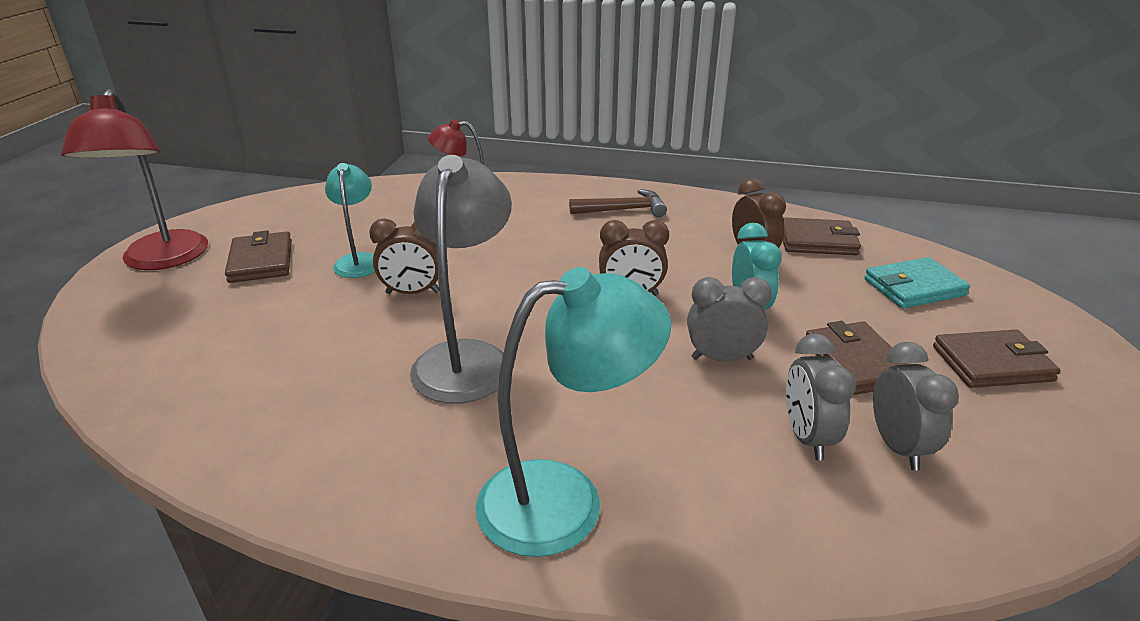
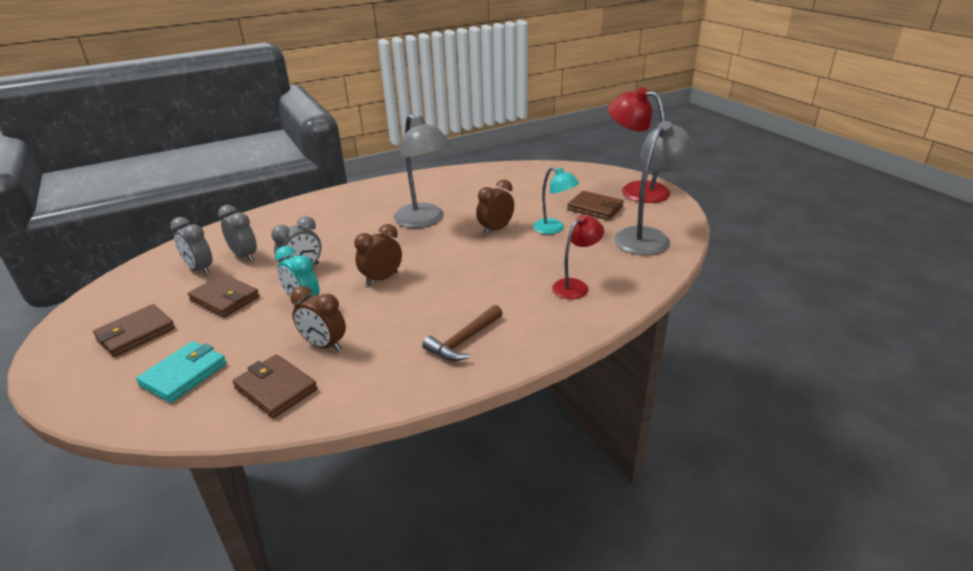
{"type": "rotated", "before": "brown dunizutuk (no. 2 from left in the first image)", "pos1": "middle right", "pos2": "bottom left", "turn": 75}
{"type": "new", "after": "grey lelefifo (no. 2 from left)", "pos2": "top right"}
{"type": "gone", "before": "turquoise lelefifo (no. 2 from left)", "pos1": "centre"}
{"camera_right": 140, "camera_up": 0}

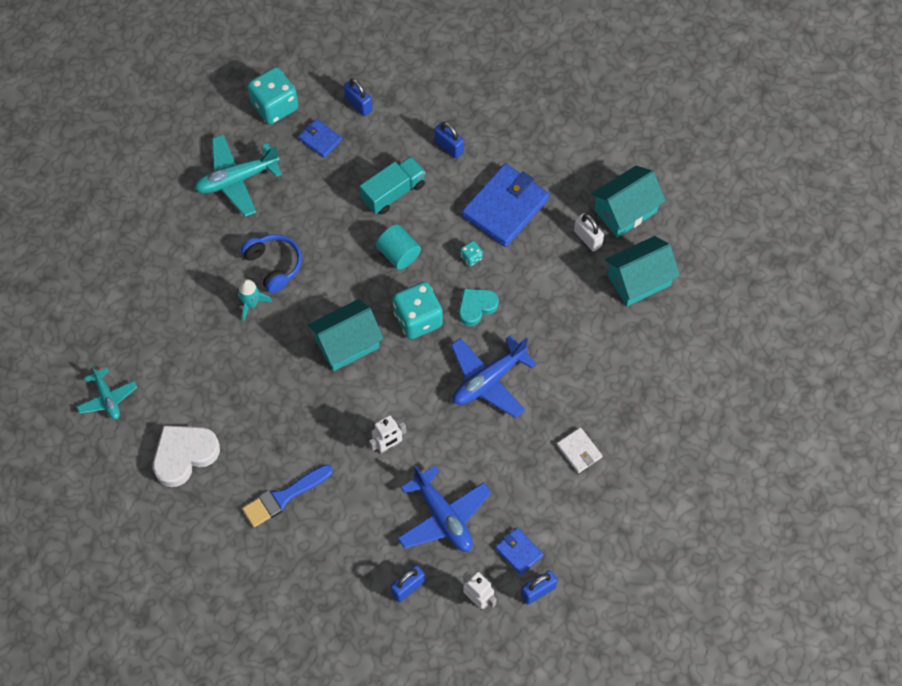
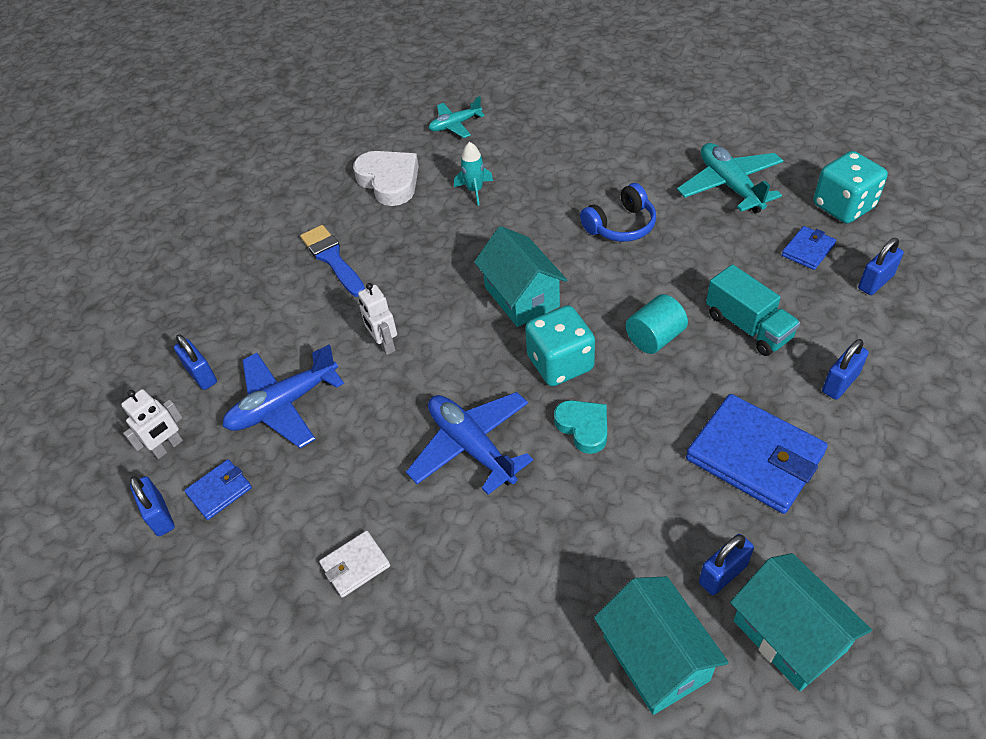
{"type": "shifted", "before": "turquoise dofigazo", "pos1": "middle left", "pos2": "top centre"}
{"type": "repainted", "before": "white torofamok", "after": "blue torofamok (no. 3 from left)", "pos1": "centre", "pos2": "bottom right"}
{"type": "gone", "before": "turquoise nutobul (no. 3 from left)", "pos1": "centre"}
{"camera_right": 95, "camera_up": -15}

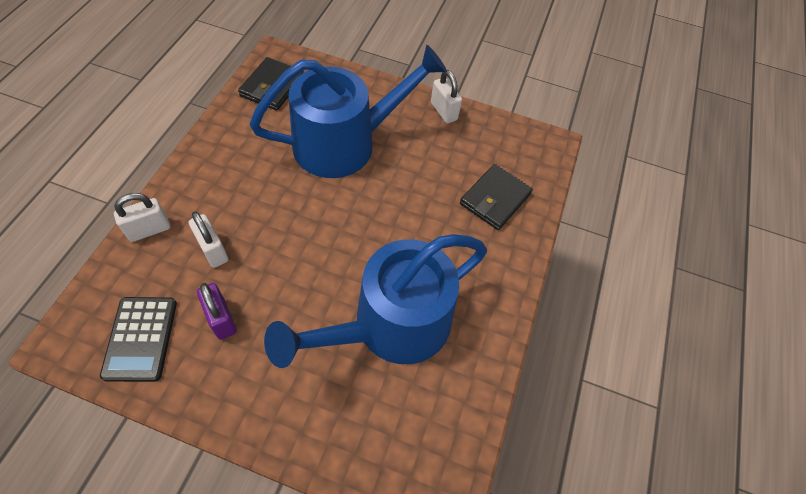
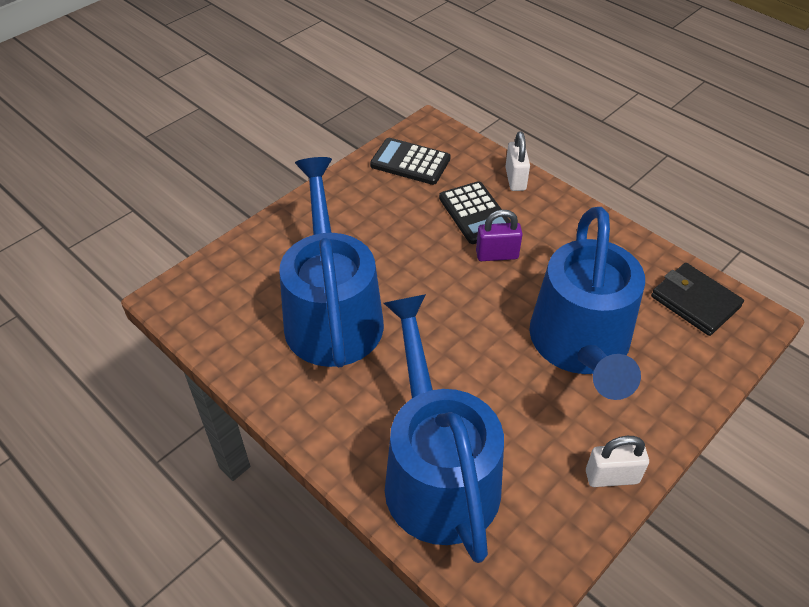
{"type": "swapped", "before": "black dunizutuk (no. 2 from left)", "after": "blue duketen (no. 2 from left)", "pos1": "centre", "pos2": "bottom centre"}
{"type": "swapped", "before": "white torofamok (no. 2 from left)", "after": "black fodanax (no. 2 from left)", "pos1": "middle left", "pos2": "centre"}
{"type": "shifted", "before": "purple torofamok", "pos1": "middle left", "pos2": "centre"}
{"camera_right": 120, "camera_up": -10}

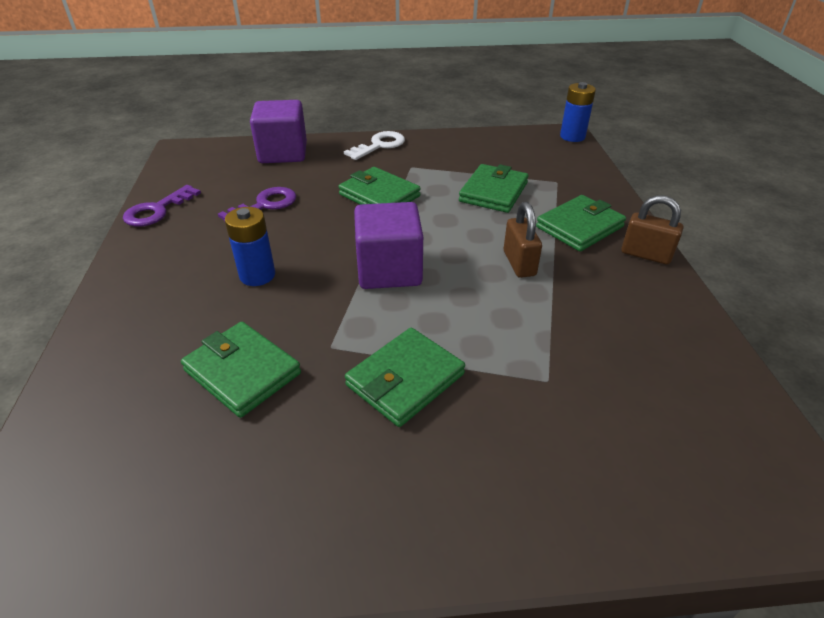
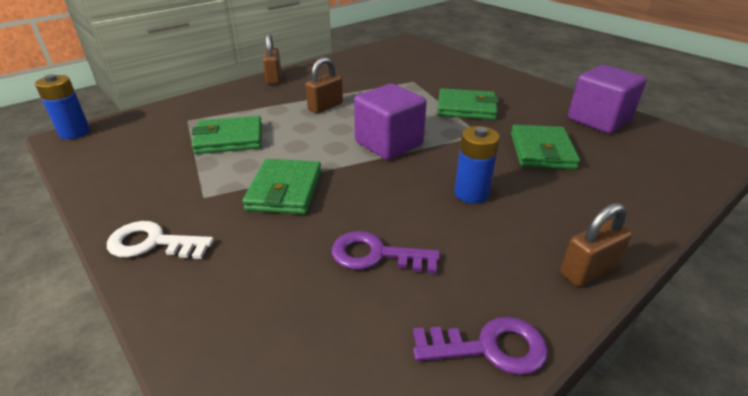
{"type": "new", "after": "brown torofamok (no. 3 from left)", "pos2": "middle right"}
{"type": "shifted", "before": "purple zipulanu (no. 1 from left in the first image)", "after": "purple zipulanu (no. 2 from left)", "pos1": "top centre", "pos2": "top right"}
{"type": "gone", "before": "green dunizutuk (no. 5 from left)", "pos1": "middle right"}
{"camera_right": -125, "camera_up": -5}

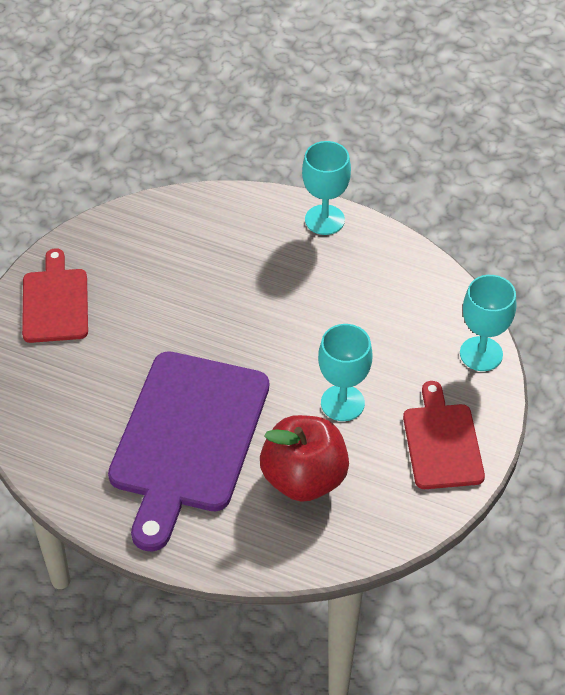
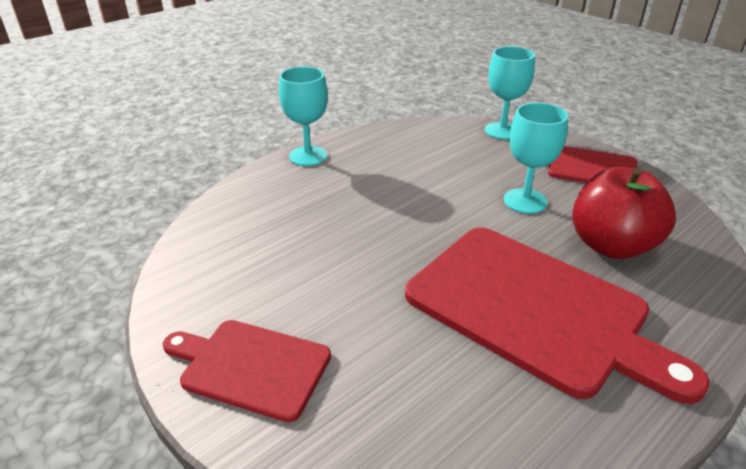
{"type": "repainted", "before": "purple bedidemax", "after": "red bedidemax (no. 2 from left)", "pos1": "middle left", "pos2": "bottom right"}
{"camera_right": -65, "camera_up": -15}

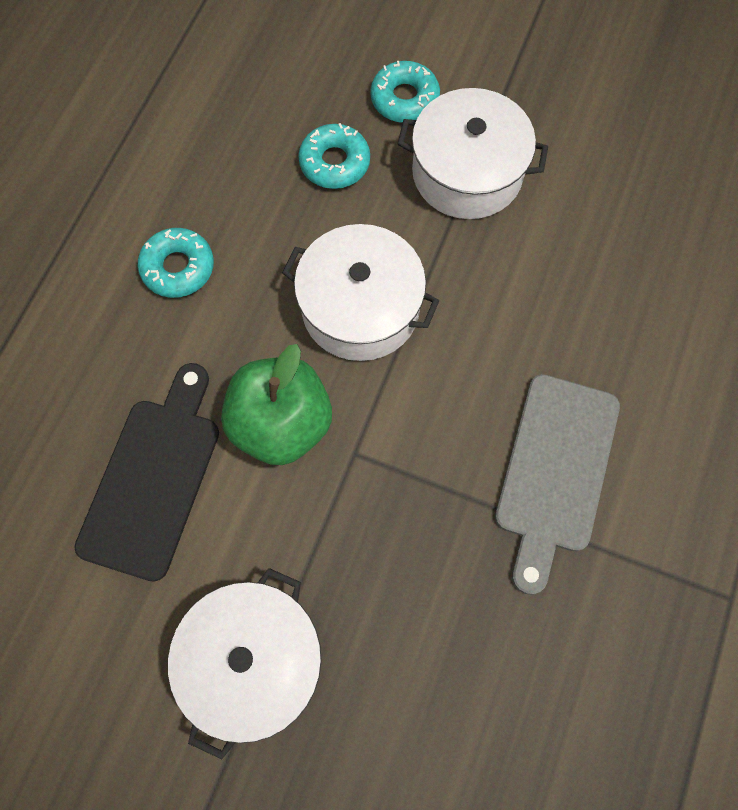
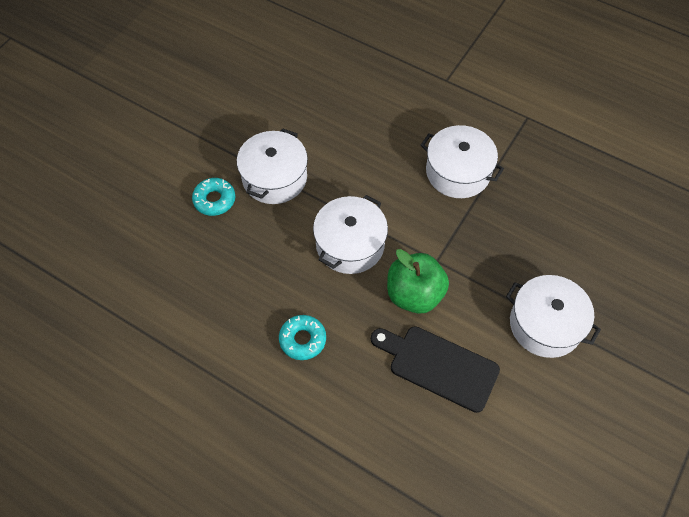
{"type": "swapped", "before": "grey bedidemax", "after": "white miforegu (no. 3 from left)", "pos1": "middle right", "pos2": "top right"}
{"type": "gone", "before": "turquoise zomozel (no. 2 from left)", "pos1": "top centre"}
{"camera_right": -80, "camera_up": -10}

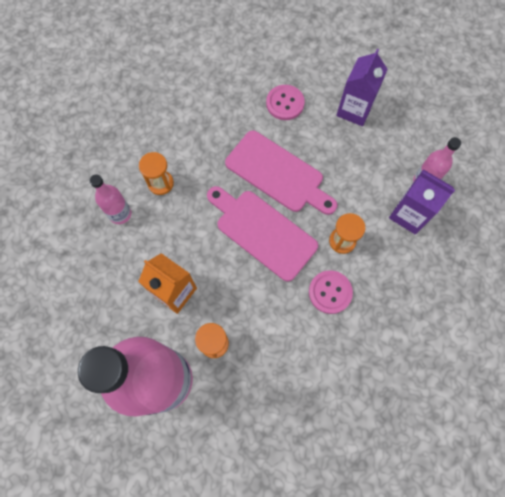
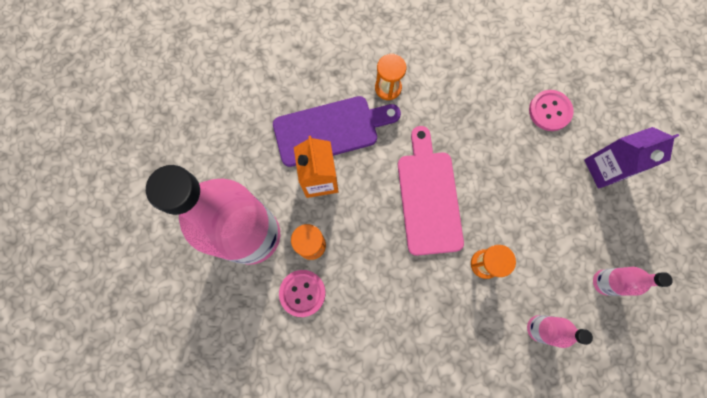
{"type": "new", "after": "purple bedidemax", "pos2": "top centre"}
{"type": "shifted", "before": "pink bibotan (no. 2 from left in the first image)", "after": "pink bibotan (no. 1 from left)", "pos1": "centre", "pos2": "bottom centre"}
{"type": "shifted", "before": "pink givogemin (no. 1 from left in the first image)", "after": "pink givogemin (no. 2 from left)", "pos1": "middle left", "pos2": "bottom right"}
{"type": "gone", "before": "pink bedidemax (no. 2 from left)", "pos1": "centre"}
{"type": "gone", "before": "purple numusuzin (no. 2 from left)", "pos1": "middle right"}
{"camera_right": 45, "camera_up": 5}

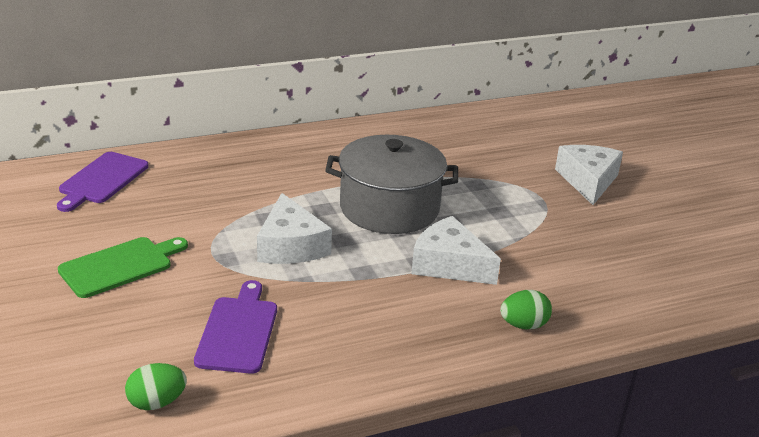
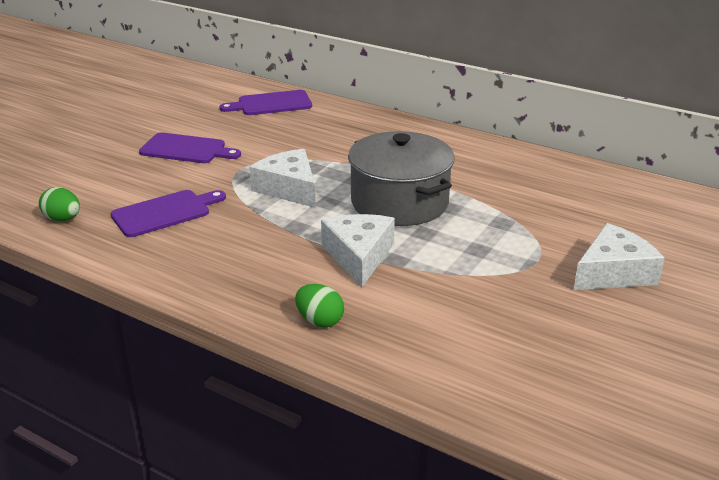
{"type": "repainted", "before": "green bedidemax", "after": "purple bedidemax (no. 2 from left)", "pos1": "middle left", "pos2": "top left"}
{"type": "rotated", "before": "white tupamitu (no. 1 from left)", "pos1": "centre", "pos2": "centre", "turn": 105}
{"camera_right": 55, "camera_up": 0}

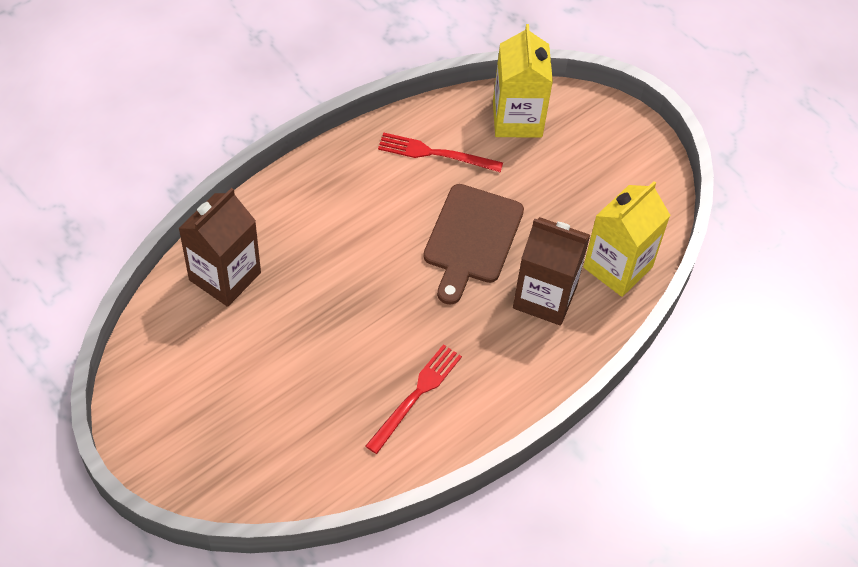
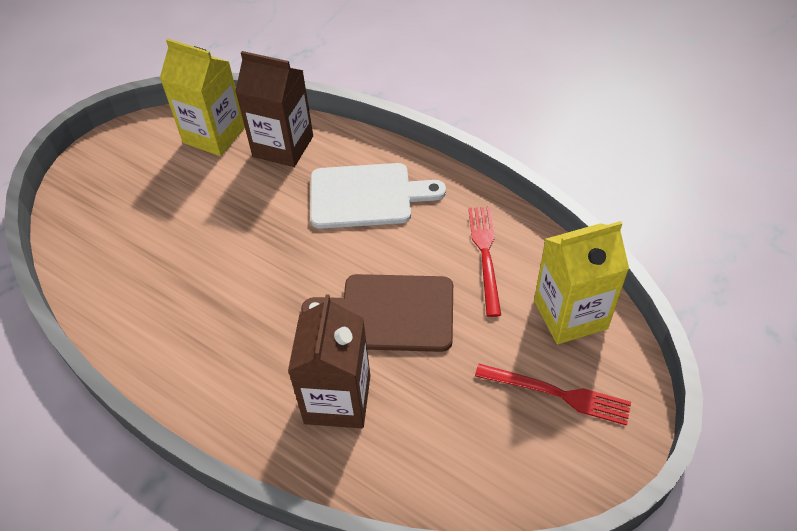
{"type": "shifted", "before": "yellow numusuzin (no. 2 from left in the first image)", "after": "yellow numusuzin (no. 1 from left)", "pos1": "middle right", "pos2": "top left"}
{"type": "new", "after": "white bedidemax", "pos2": "centre"}
{"type": "shifted", "before": "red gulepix (no. 1 from left in the first image)", "after": "red gulepix (no. 2 from left)", "pos1": "bottom centre", "pos2": "bottom right"}
{"camera_right": 80, "camera_up": -5}

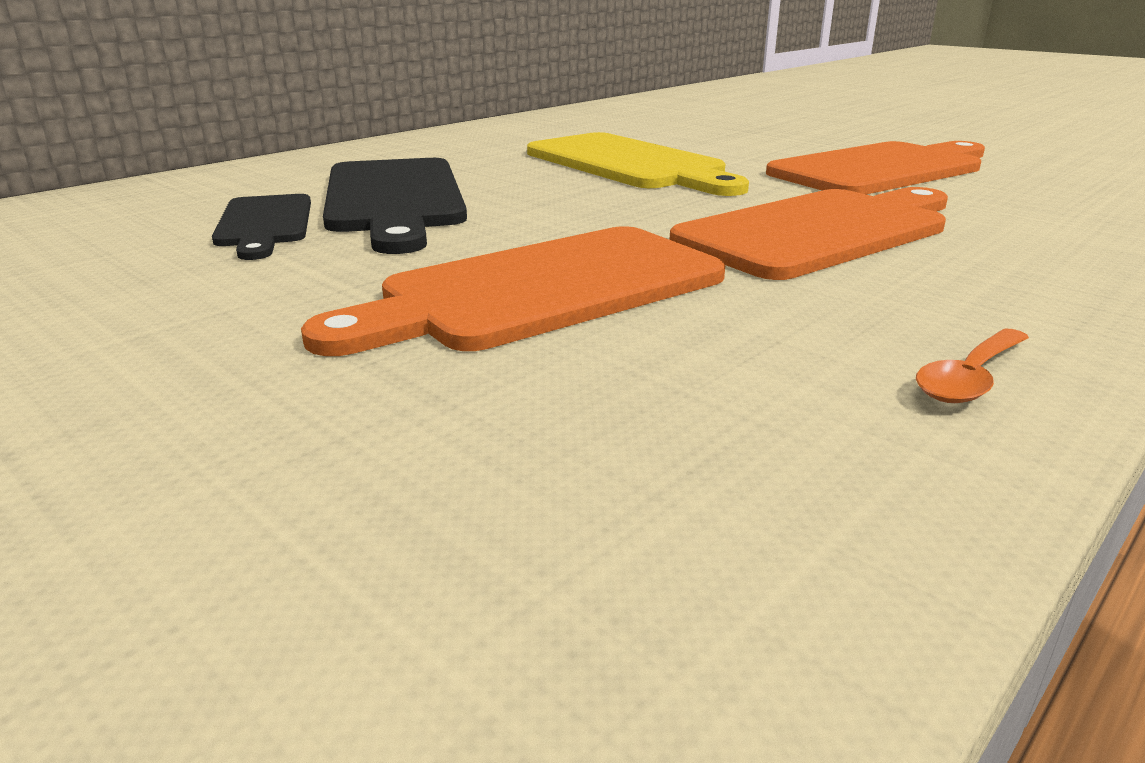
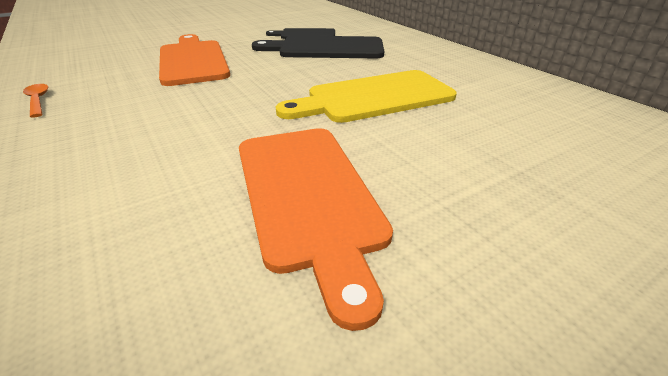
{"type": "gone", "before": "orange bedidemax (no. 2 from left)", "pos1": "top right"}
{"camera_right": 105, "camera_up": 10}

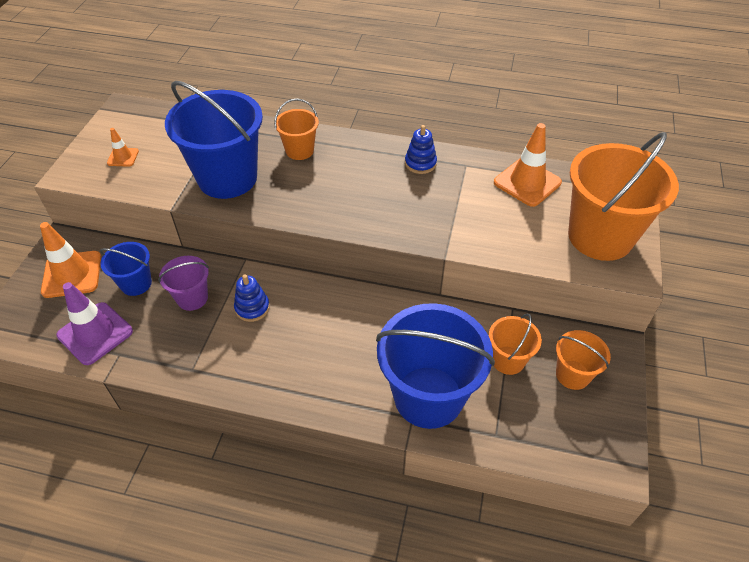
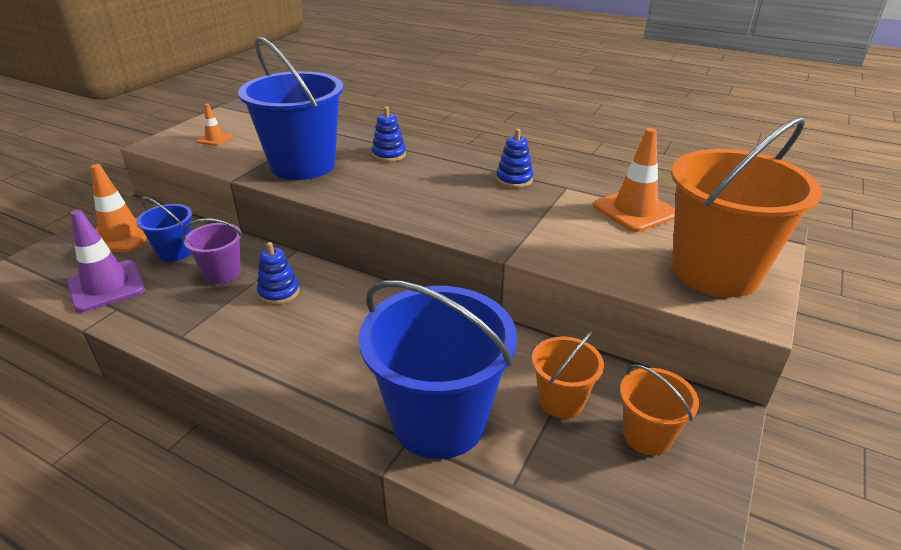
{"type": "swapped", "before": "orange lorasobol (no. 1 from left)", "after": "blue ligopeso (no. 2 from left)", "pos1": "top centre", "pos2": "top centre"}
{"camera_right": 15, "camera_up": -15}

